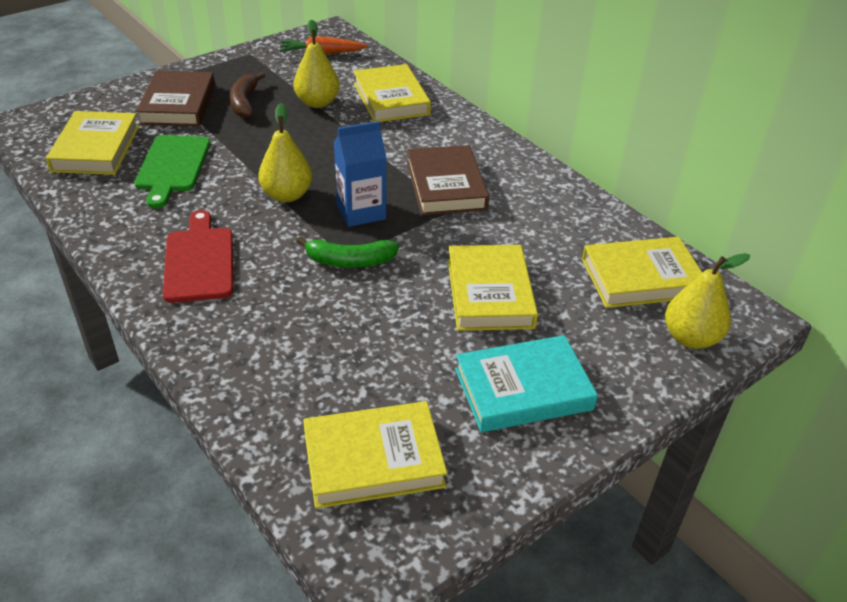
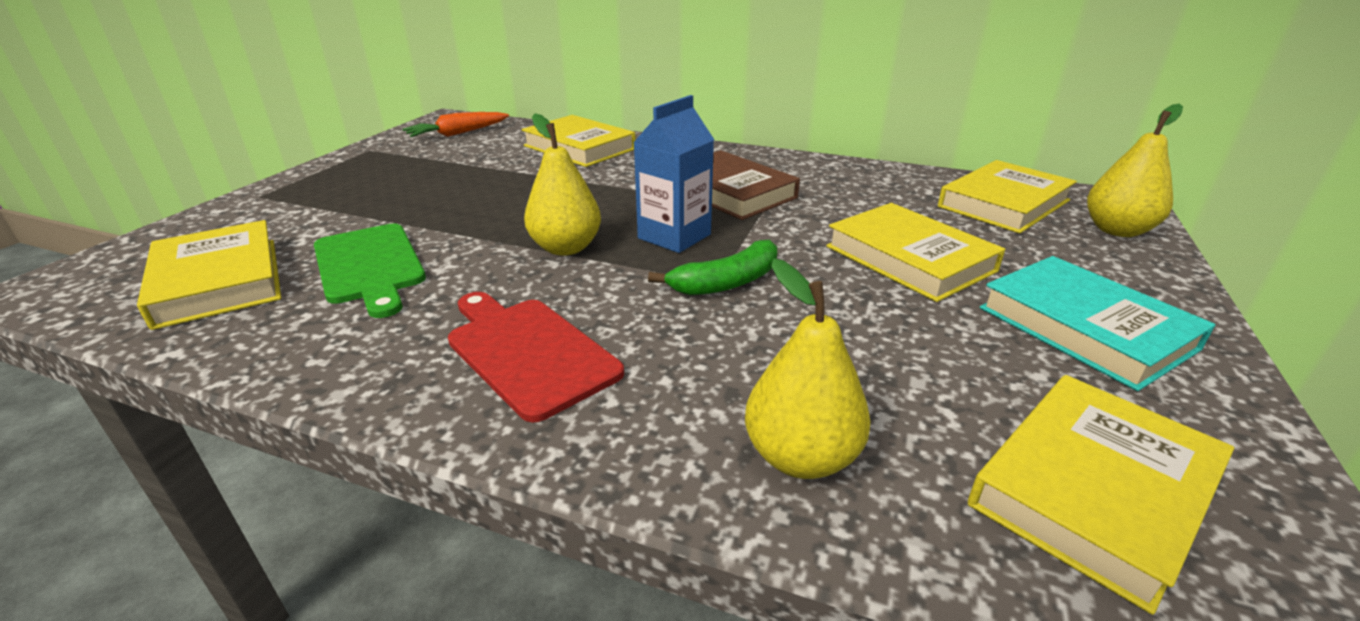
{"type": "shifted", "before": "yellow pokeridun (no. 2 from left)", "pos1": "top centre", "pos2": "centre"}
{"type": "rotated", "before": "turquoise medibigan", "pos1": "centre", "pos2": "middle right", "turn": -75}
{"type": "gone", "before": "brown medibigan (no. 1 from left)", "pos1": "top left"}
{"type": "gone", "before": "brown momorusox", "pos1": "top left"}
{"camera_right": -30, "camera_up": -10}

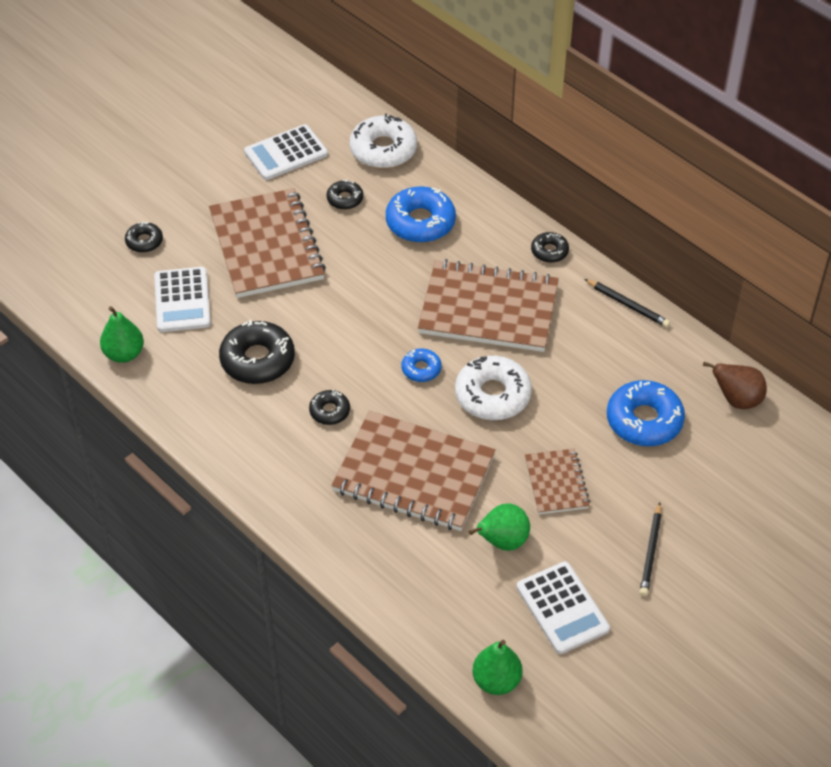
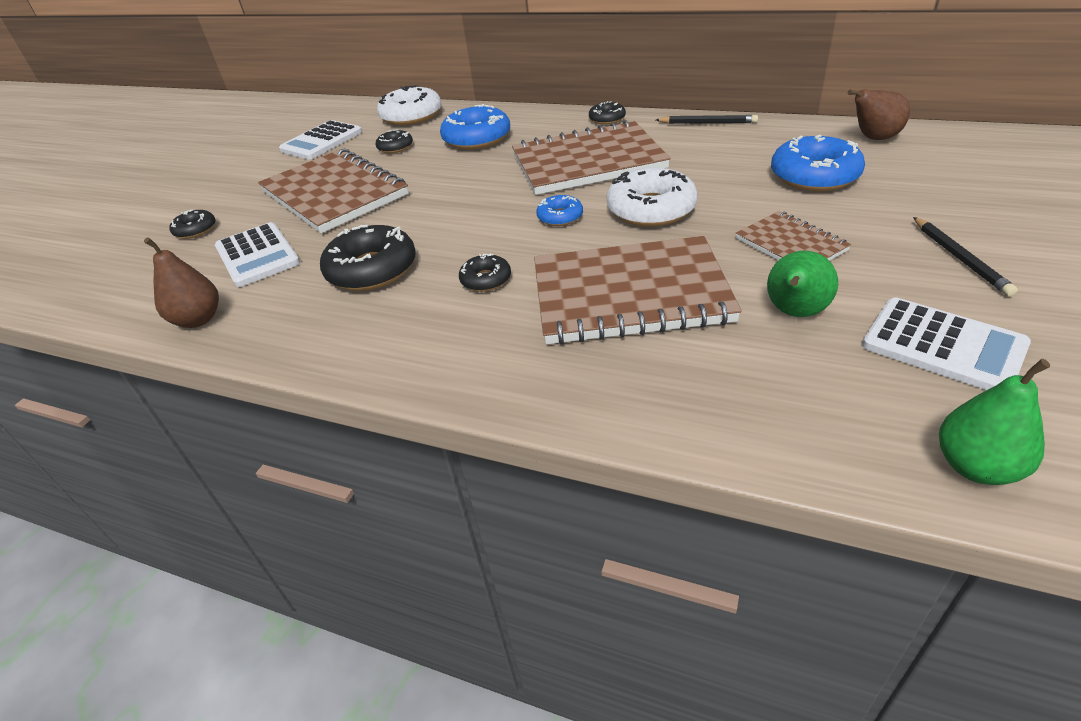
{"type": "repainted", "before": "green pokeridun (no. 1 from left)", "after": "brown pokeridun (no. 1 from left)", "pos1": "middle left", "pos2": "middle left"}
{"camera_right": -20, "camera_up": -10}

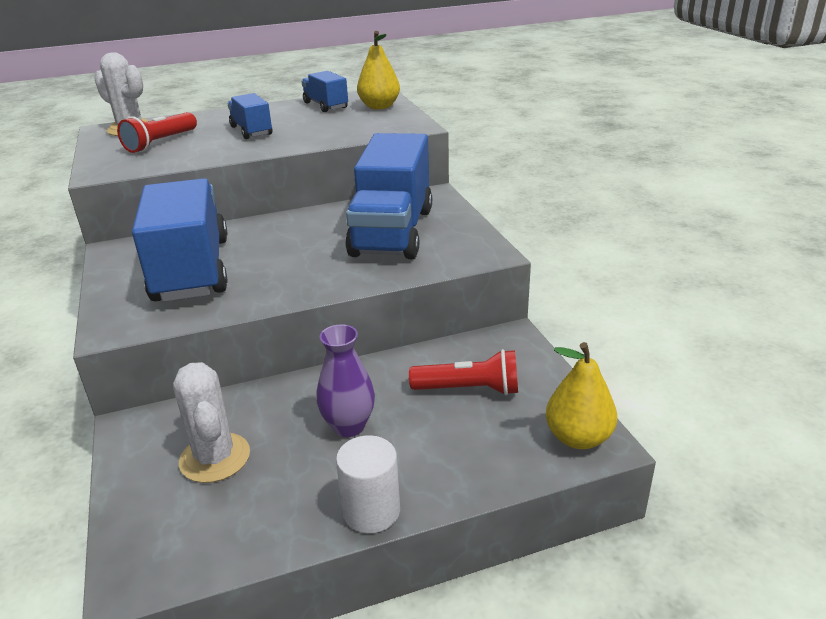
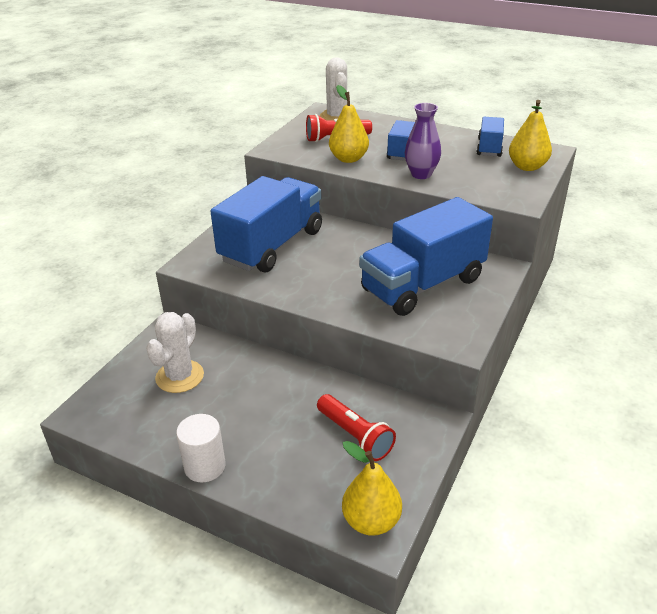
{"type": "new", "after": "yellow pokeridun (no. 1 from left)", "pos2": "top centre"}
{"type": "shifted", "before": "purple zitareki", "pos1": "centre", "pos2": "top centre"}
{"camera_right": 45, "camera_up": 5}

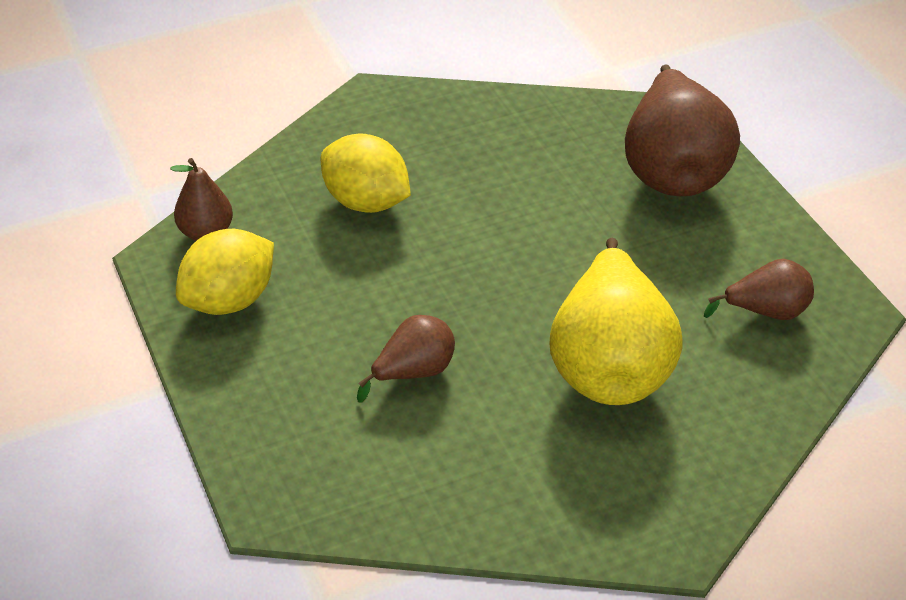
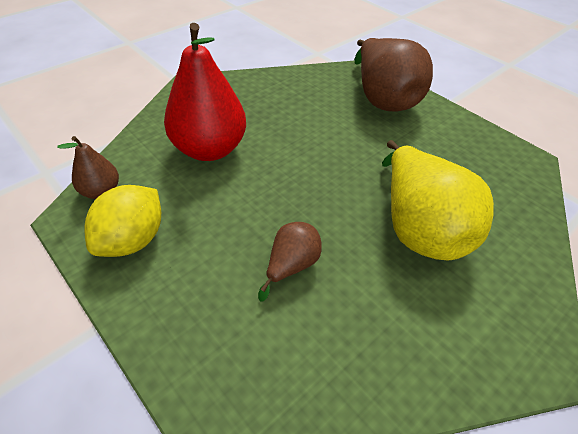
{"type": "swapped", "before": "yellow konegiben (no. 2 from left)", "after": "red pokeridun", "pos1": "top centre", "pos2": "top centre"}
{"type": "gone", "before": "brown pokeridun (no. 4 from left)", "pos1": "middle right"}
{"camera_right": -20, "camera_up": 5}

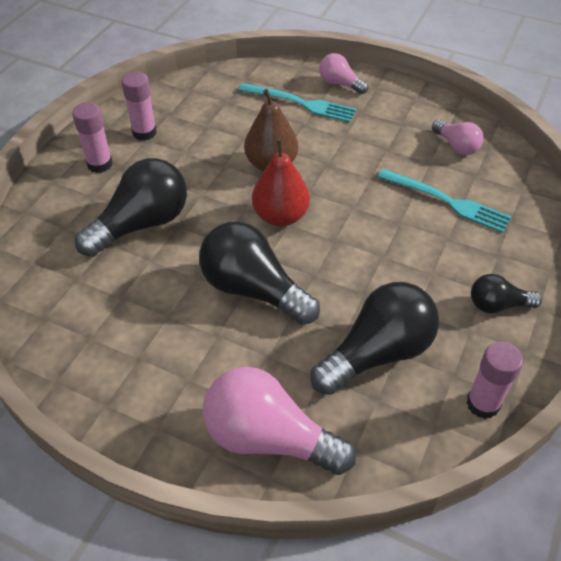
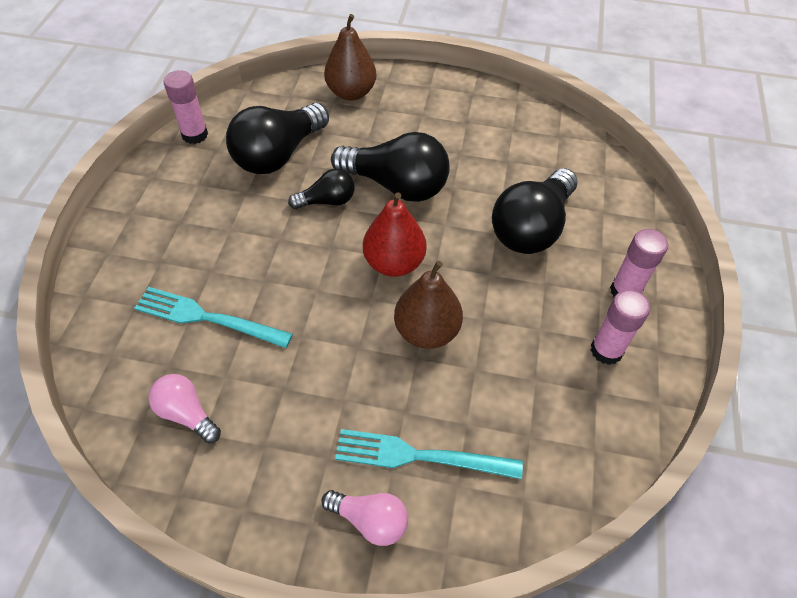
{"type": "shifted", "before": "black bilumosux (no. 4 from left in the first image)", "after": "black bilumosux (no. 2 from left)", "pos1": "middle right", "pos2": "top centre"}
{"type": "swapped", "before": "pink bilumosux (no. 1 from left)", "after": "brown pokeridun (no. 1 from left)", "pos1": "bottom centre", "pos2": "top centre"}
{"camera_right": 165, "camera_up": 5}

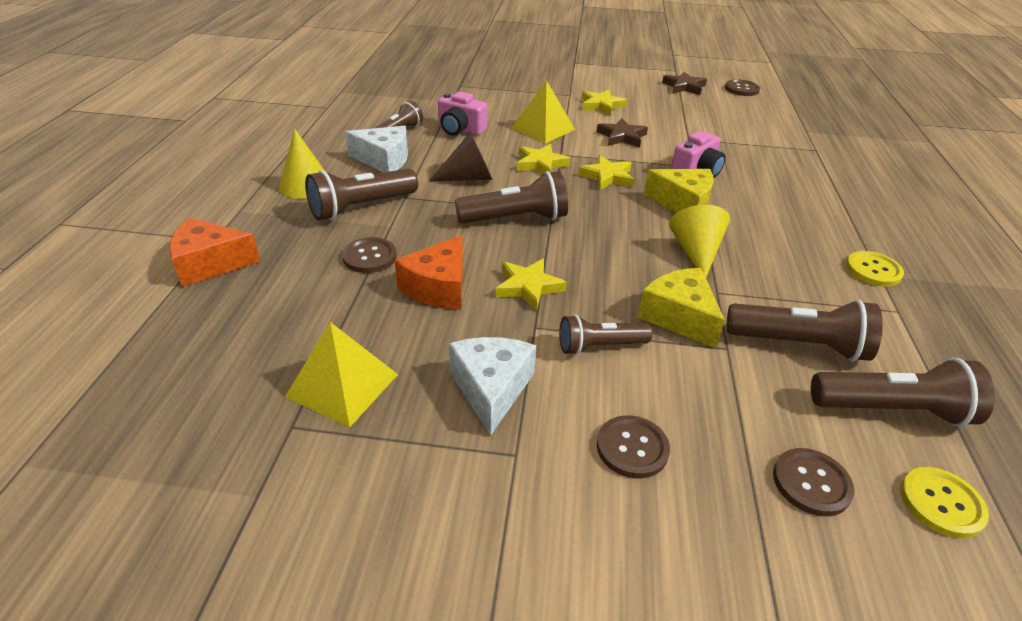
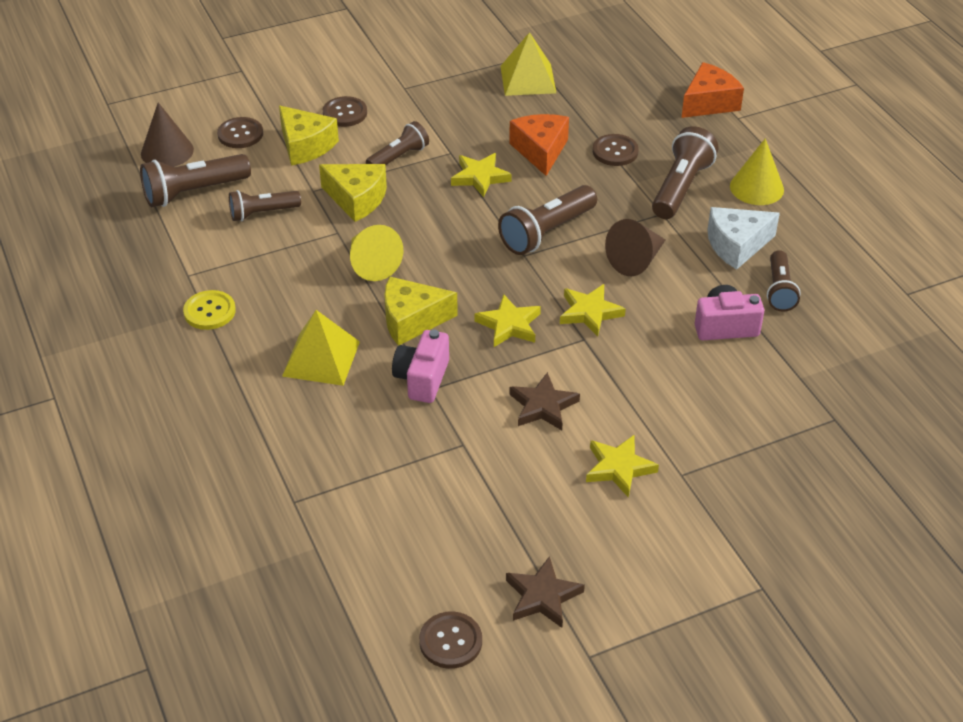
{"type": "swapped", "before": "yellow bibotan (no. 2 from left)", "after": "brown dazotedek (no. 1 from left)", "pos1": "bottom right", "pos2": "top left"}
{"type": "scaled", "before": "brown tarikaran (no. 5 from left in the first image)", "pos1": "middle right", "pos2": "top left", "scale": 0.65}
{"type": "new", "after": "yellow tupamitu (no. 1 from left)", "pos2": "top left"}
{"type": "shifted", "before": "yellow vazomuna (no. 2 from left in the first image)", "after": "yellow vazomuna (no. 1 from left)", "pos1": "top centre", "pos2": "centre"}
{"type": "gone", "before": "white tupamitu (no. 2 from left)", "pos1": "centre"}
{"camera_right": 150, "camera_up": 5}

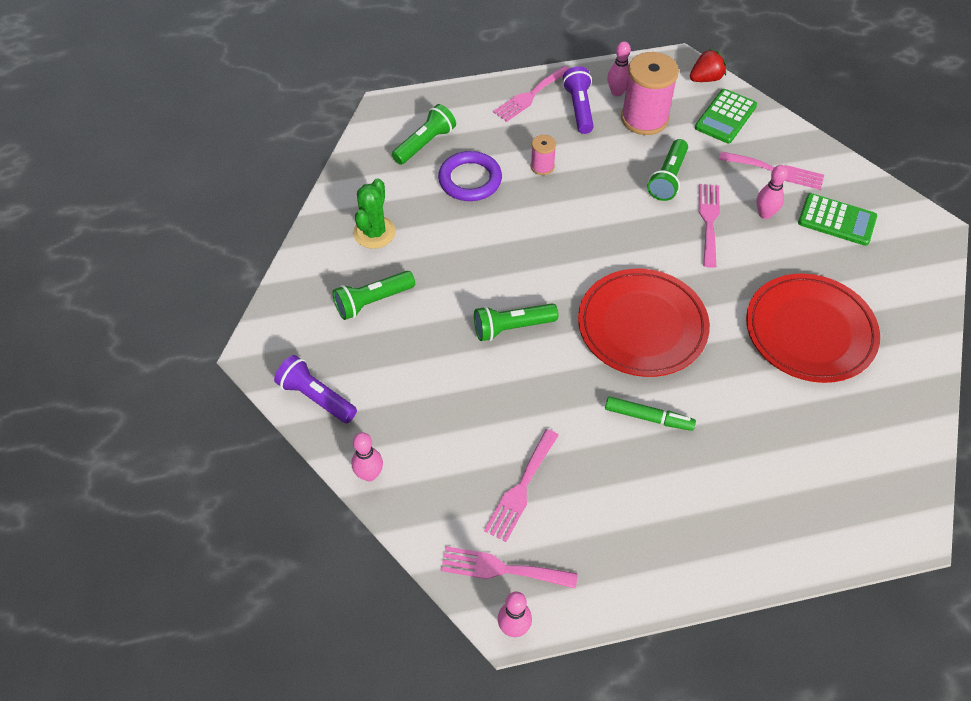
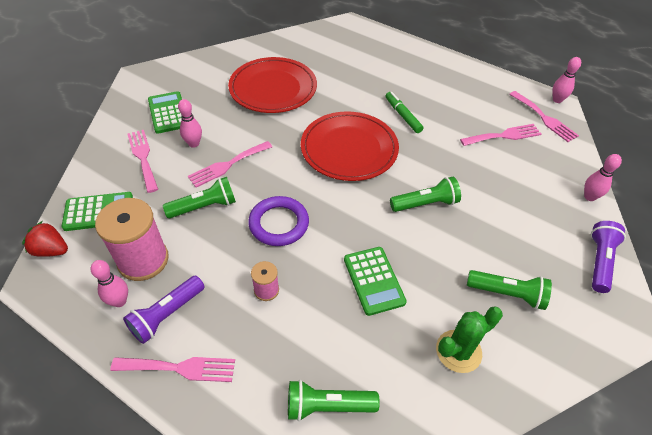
{"type": "shifted", "before": "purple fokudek", "pos1": "top centre", "pos2": "centre"}
{"type": "new", "after": "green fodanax (no. 3 from left)", "pos2": "centre"}
{"type": "rotated", "before": "green tarikaran (no. 3 from left)", "pos1": "centre", "pos2": "centre", "turn": -45}
{"type": "rotated", "before": "purple tarikaran (no. 1 from left in the first image)", "pos1": "middle left", "pos2": "middle right", "turn": -150}
{"camera_right": -135, "camera_up": -5}

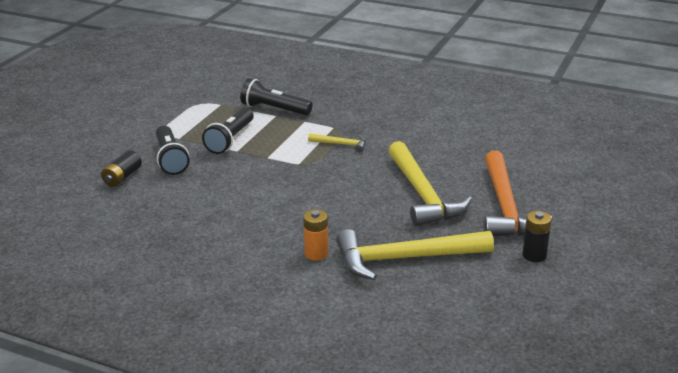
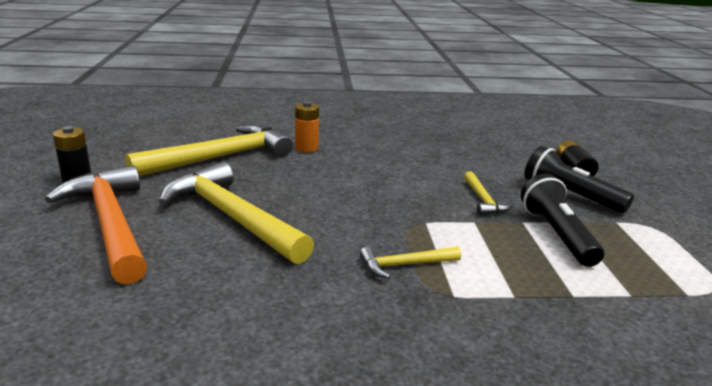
{"type": "new", "after": "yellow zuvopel (no. 4 from left)", "pos2": "middle right"}
{"type": "gone", "before": "black tarikaran (no. 3 from left)", "pos1": "top centre"}
{"camera_right": 150, "camera_up": -5}

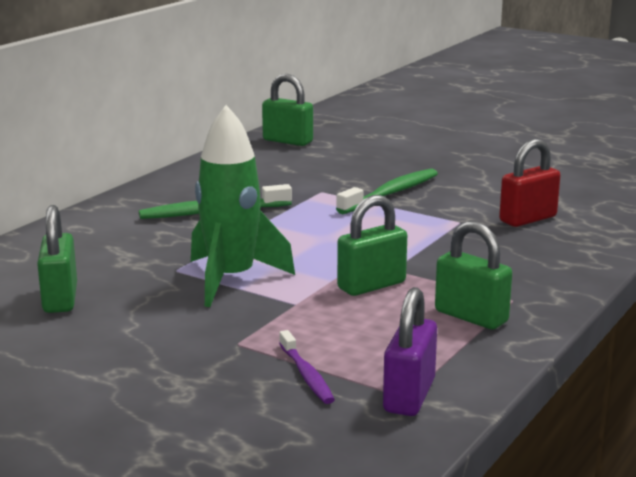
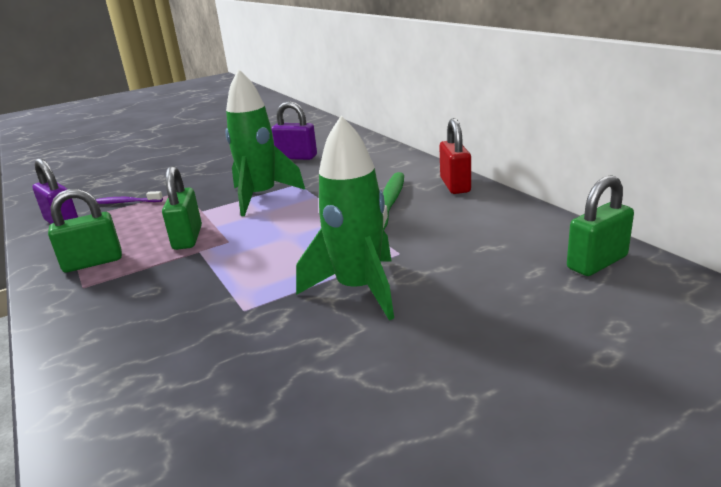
{"type": "repainted", "before": "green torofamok (no. 1 from left)", "after": "purple torofamok (no. 2 from left)", "pos1": "middle left", "pos2": "top centre"}
{"type": "swapped", "before": "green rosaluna (no. 2 from left)", "after": "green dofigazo (no. 2 from left)", "pos1": "centre", "pos2": "centre"}
{"type": "shifted", "before": "red torofamok", "pos1": "middle right", "pos2": "top centre"}
{"camera_right": 120, "camera_up": 5}

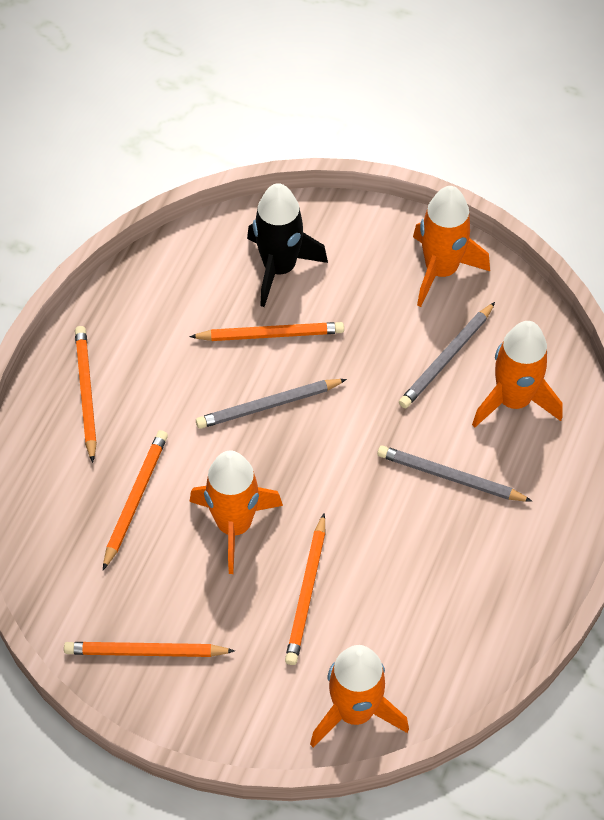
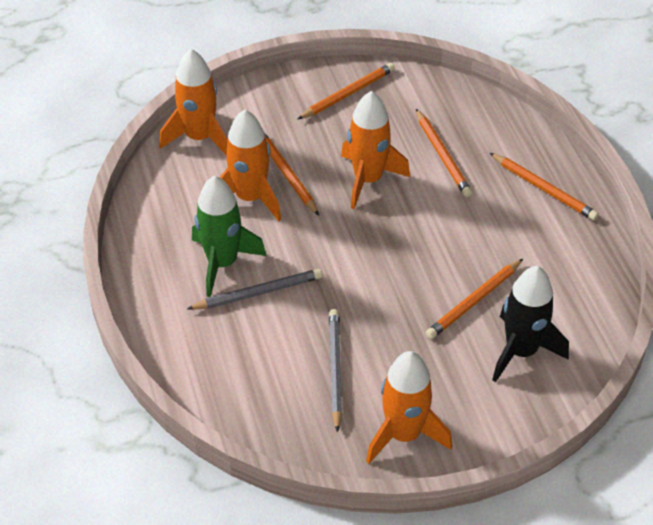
{"type": "new", "after": "green dofigazo", "pos2": "centre"}
{"type": "shifted", "before": "orange dofigazo (no. 4 from left in the first image)", "after": "orange dofigazo (no. 2 from left)", "pos1": "middle right", "pos2": "top centre"}
{"type": "gone", "before": "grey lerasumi (no. 1 from left)", "pos1": "centre"}
{"camera_right": 140, "camera_up": -10}

